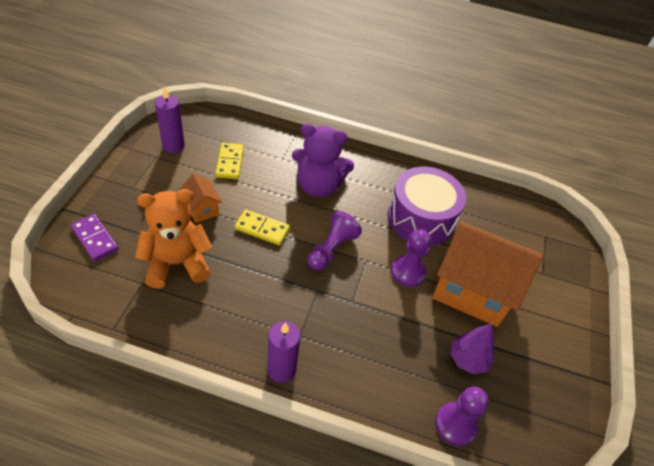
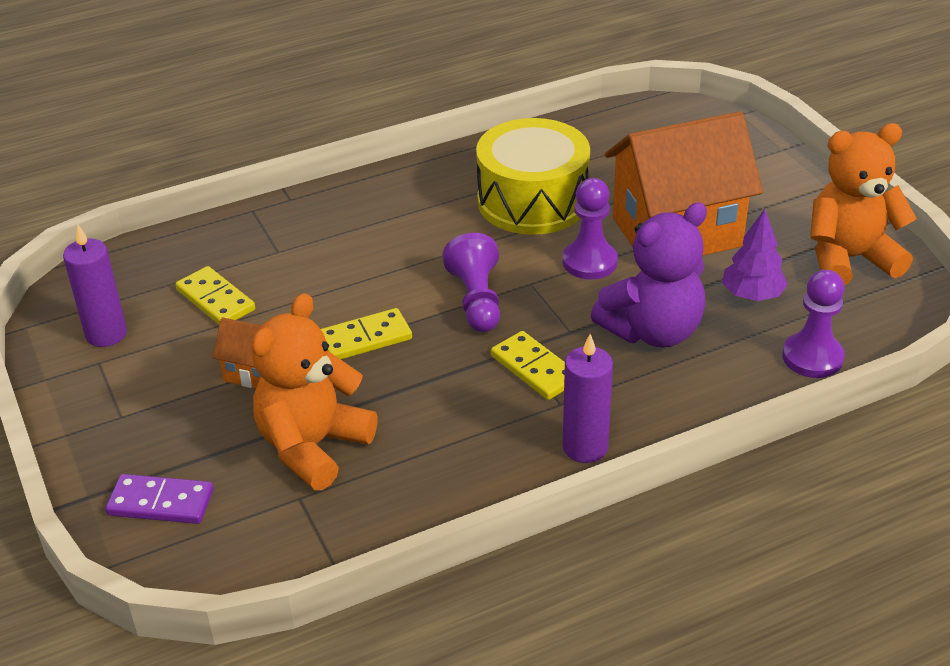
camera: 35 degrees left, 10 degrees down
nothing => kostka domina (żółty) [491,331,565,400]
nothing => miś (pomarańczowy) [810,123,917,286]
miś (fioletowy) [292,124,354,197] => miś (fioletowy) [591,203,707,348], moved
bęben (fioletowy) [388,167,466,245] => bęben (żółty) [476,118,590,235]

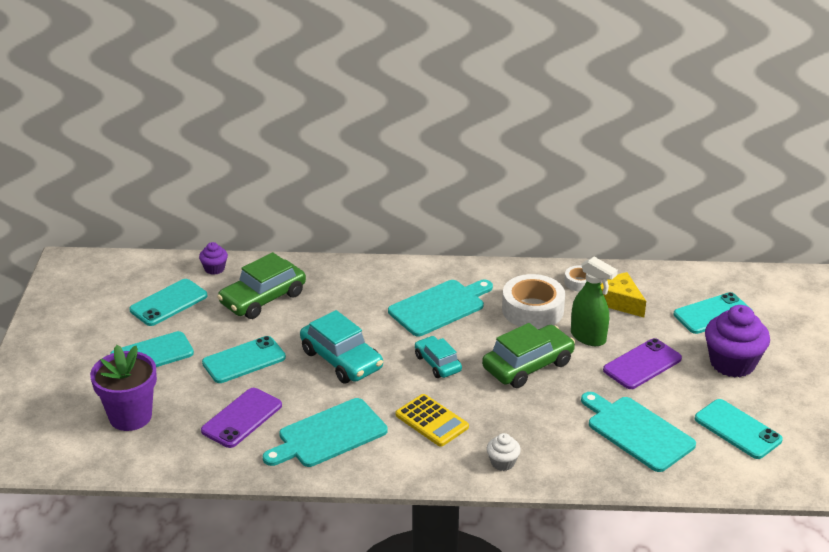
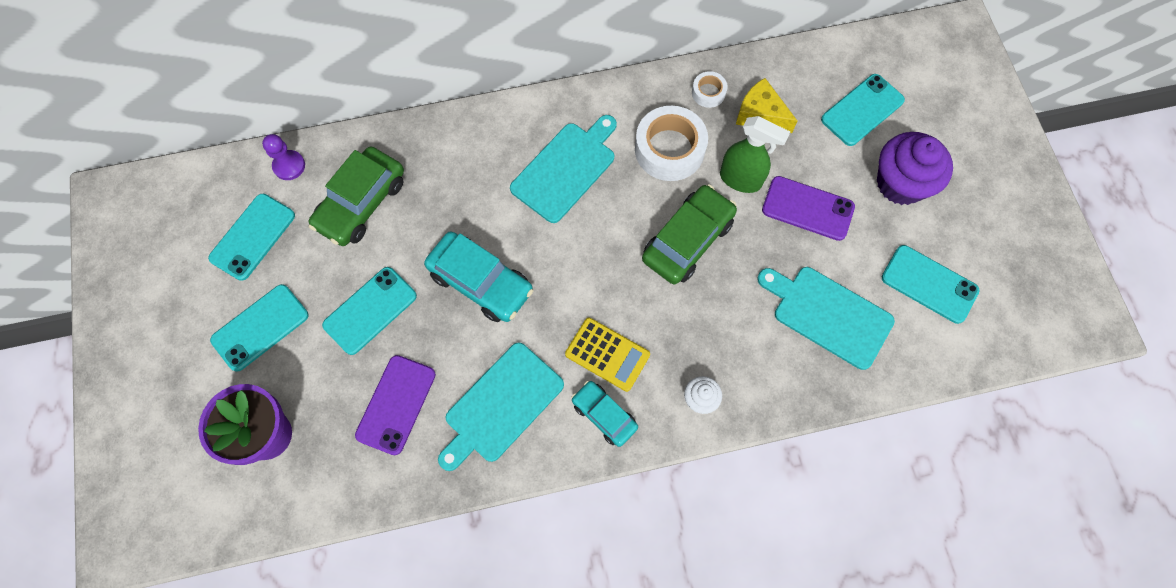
camera: 15 degrees left, 35 degrees up
samochód (turkusowy) [415,336,462,378] => samochód (turkusowy) [571,381,638,447], moved
muffinka (fioletowy) [199,242,228,275] => pionek (fioletowy) [262,134,305,180]
telefon (fioletowy) [603,338,682,389] => telefon (fioletowy) [762,176,855,241], 75 degrees clockwise

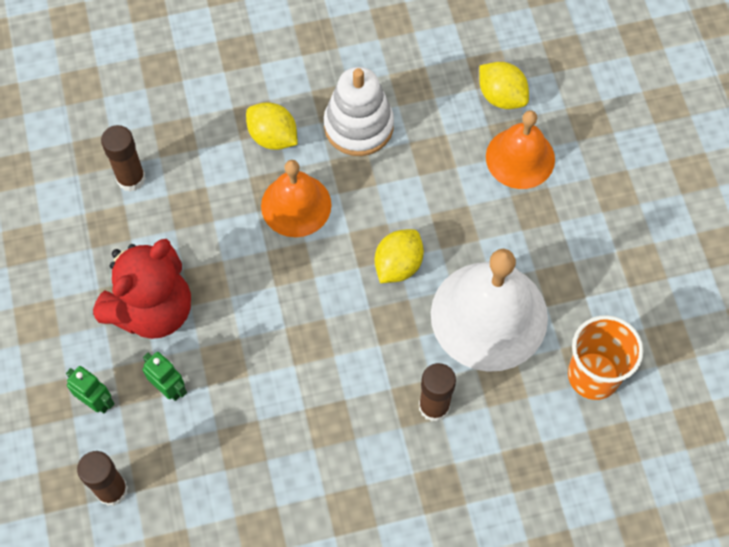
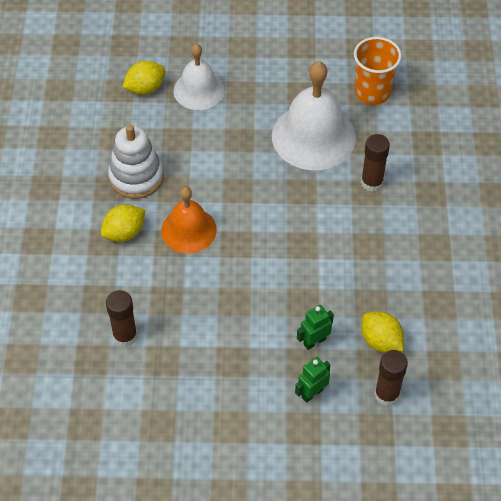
camera: 75 degrees left, 10 degrees down
miś (czerwony) [93,239,191,339] => nothing
cytryna (żółty) [375,229,424,283] => cytryna (żółty) [362,311,404,353], moved
dzwonek (pomarańczowy) [486,110,555,189] => dzwonek (biały) [173,44,224,110]

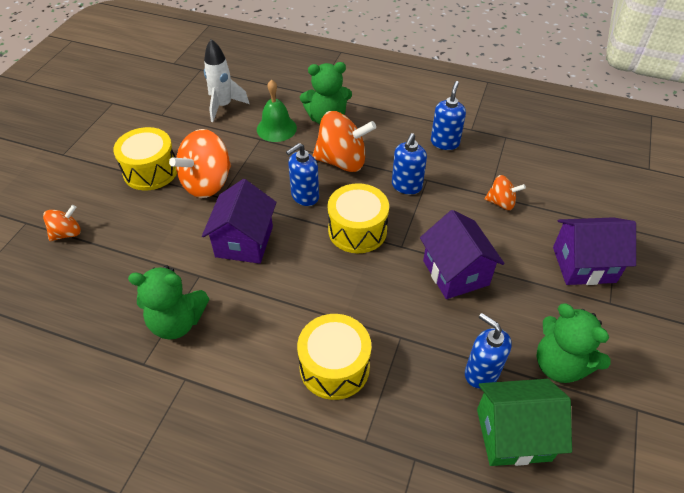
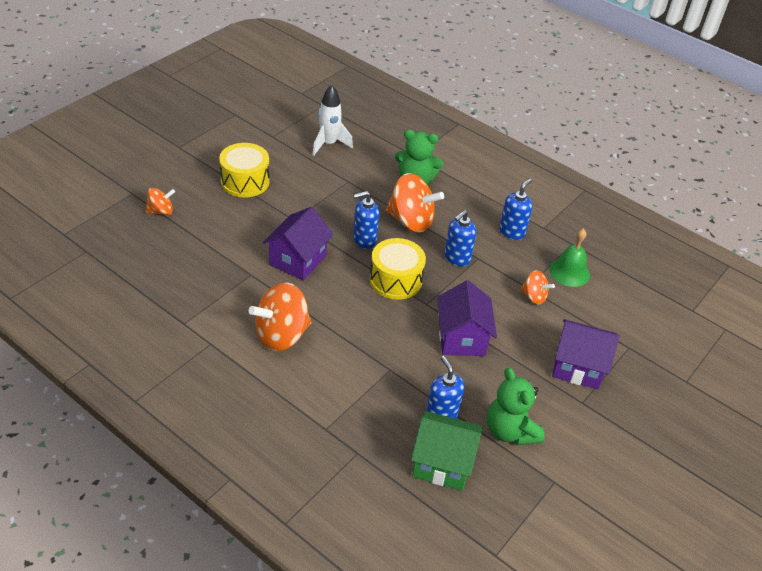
camera: 15 degrees right, 5 degrees down
miś (zielony) [128,265,209,340] => nothing
bęben (żółty) [297,314,371,400] => nothing
bączek (pomarańczowy) [169,129,231,198] => bączek (pomarańczowy) [249,282,311,351], moved
dzwonek (zielony) [257,79,297,142] => dzwonek (zielony) [549,229,590,287], moved

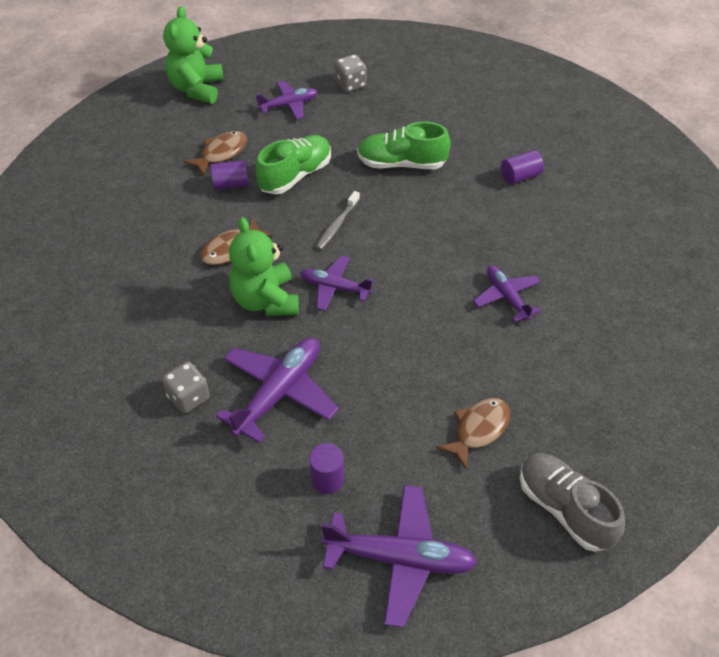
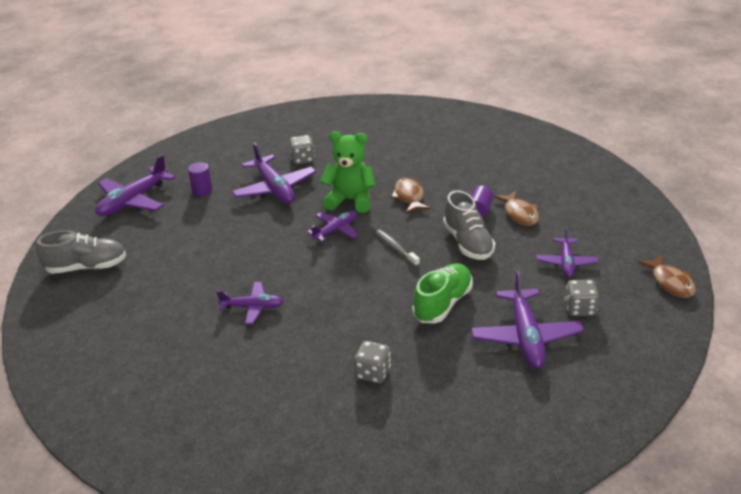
camera: 120 degrees right, 15 degrees down
miś (zielony) [163,6,223,103] => nothing
nothing => samolot (fioletowy) [471,270,584,368]
ryba (brązowy) [436,398,510,469] => ryba (brązowy) [638,255,696,298], moved
walec (fioletowy) [501,150,544,184] => kostka do gry (szary) [354,341,391,383]
but (zielony) [255,135,331,194] => but (szary) [443,190,495,260]

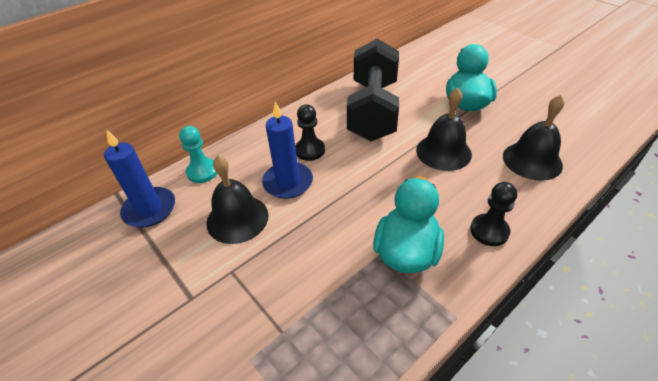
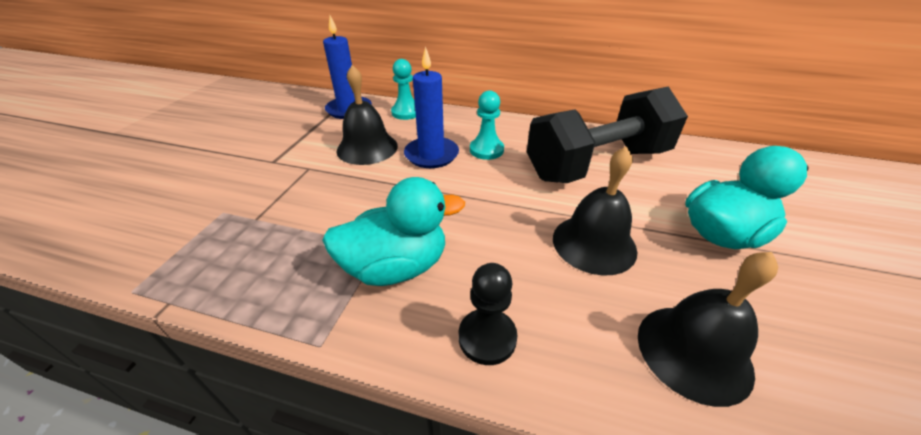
camera: 55 degrees right, 5 degrees down
pionek (czarny) [295,104,325,161] => pionek (turkusowy) [470,90,504,160]

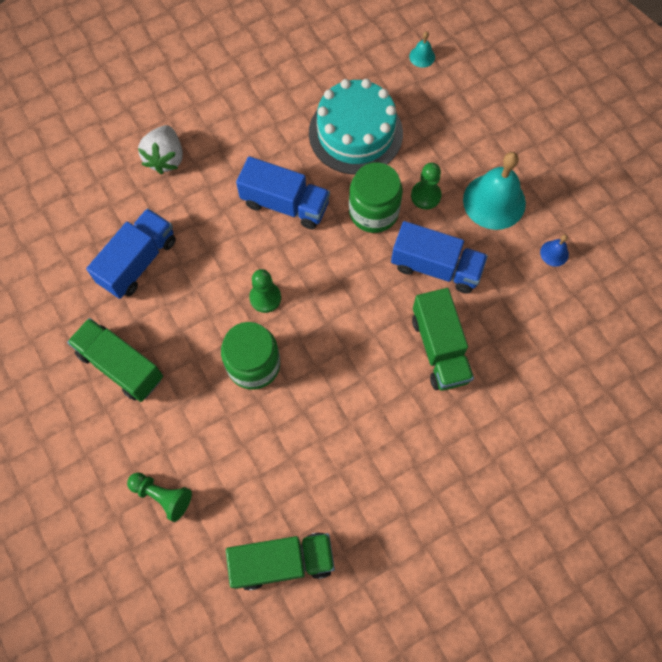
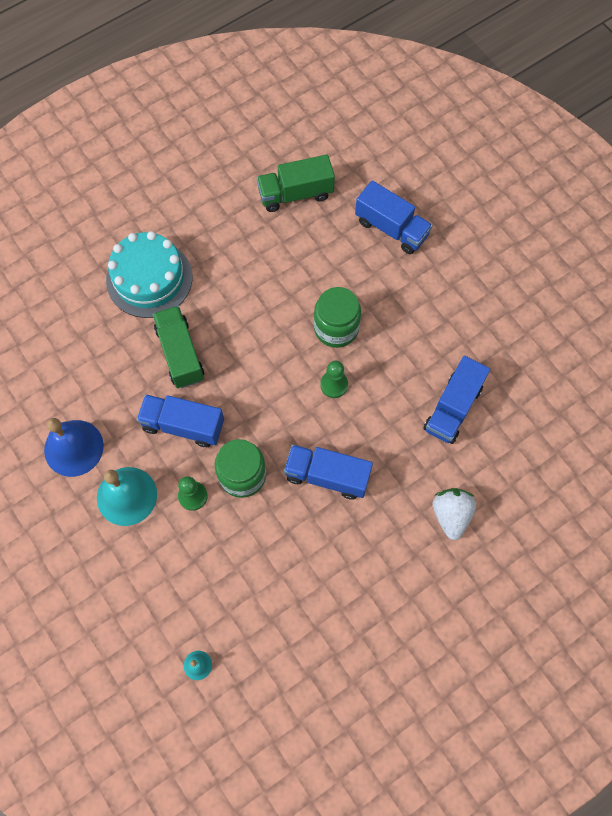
camera: 175 degrees right, 0 degrees up
ciężarówka (zielony) [67,318,163,402] => nothing
tort (turkusowy) [309,79,403,174] => tort (turkusowy) [106,231,192,318], moved
pionek (zielony) [127,472,192,522] => ciężarówka (niebieski) [355,180,433,254]
dzwonek (niebieski) [540,235,569,267] => dzwonek (niebieski) [44,418,104,477], x2.25

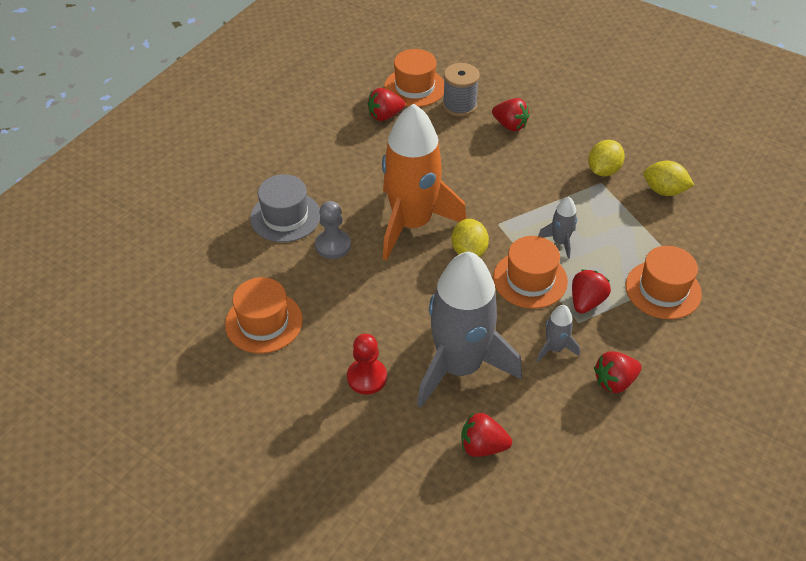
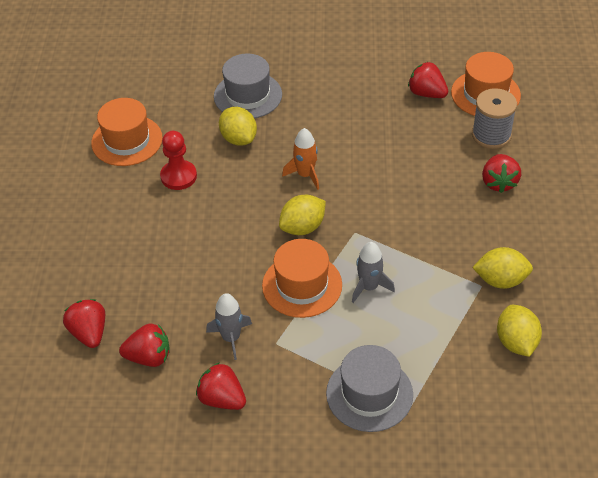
camera: 60 degrees right, 0 degrees up
rakieta (szary) [417,251,522,408] => nothing
pionek (czerwony) [347,334,387,395] => pionek (czerwony) [160,131,197,190], moved
truskawka (czerwony) [572,270,611,314] => truskawka (czerwony) [119,323,169,367], moved
pionek (szary) [315,201,351,259] => cytryna (żółty) [219,107,257,146]
kapelusz (pomarańczowy) [625,246,702,319] => kapelusz (szary) [326,345,413,432]
rakieta (pomarańczowy) [382,103,467,261] => rakieta (pomarańczowy) [282,128,319,190], x0.41

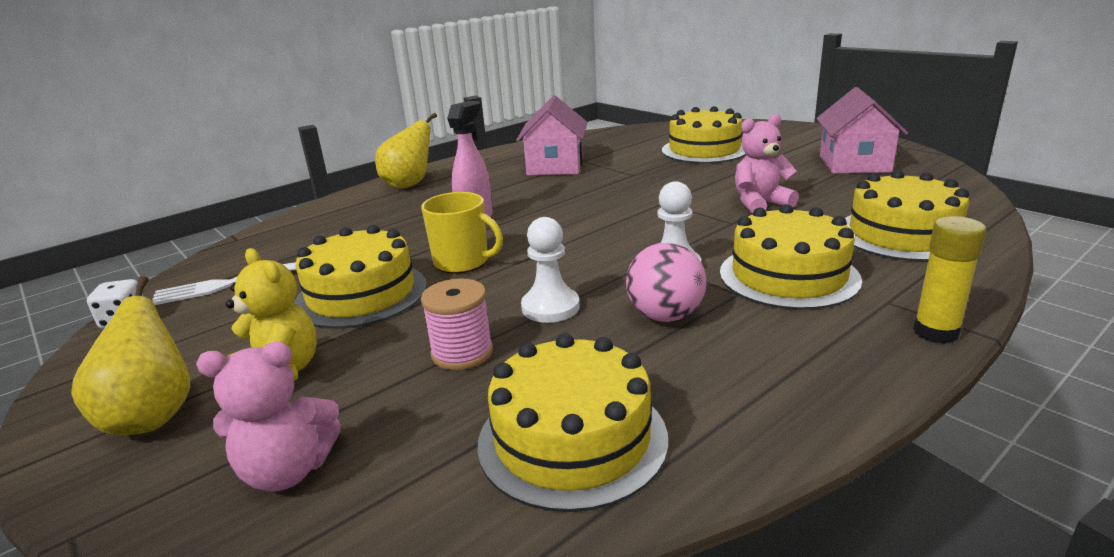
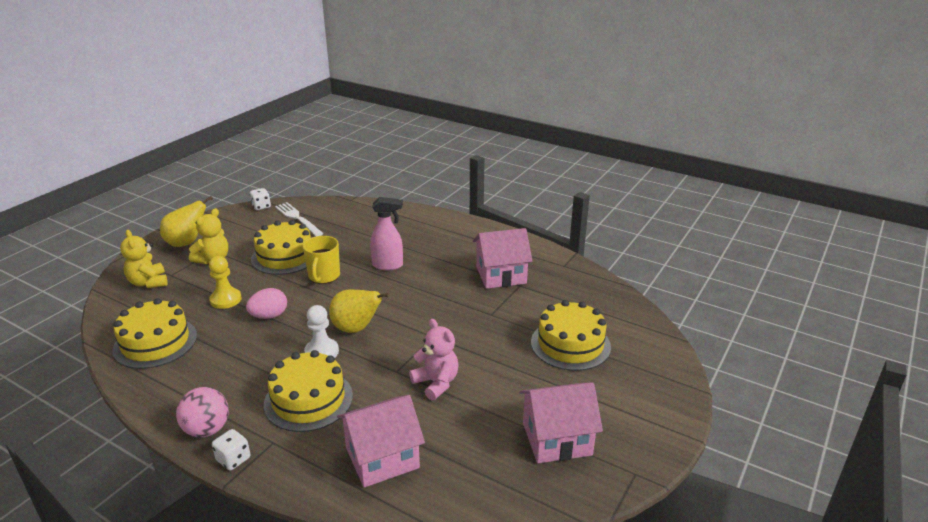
camera: 70 degrees right, 5 degrees up
gruszka (żółty) [375,113,437,189] => gruszka (żółty) [329,289,390,333], moved
piłka (różowy) [626,243,706,322] => piłka (różowy) [176,387,229,437], moved
szpulka (różowy) [421,278,493,370] => pionek (żółty) [209,256,242,309]
pionek (biały) [521,217,580,323] => jajko (różowy) [246,288,287,319]
tort (żółty) [845,170,969,261] => domek (różowy) [337,395,425,488]
klej w sztyfcie (żółty) [913,216,986,344] => kostka do gry (biały) [212,429,250,470]
miś (różowy) [196,342,341,492] => miś (żółty) [120,230,168,288]

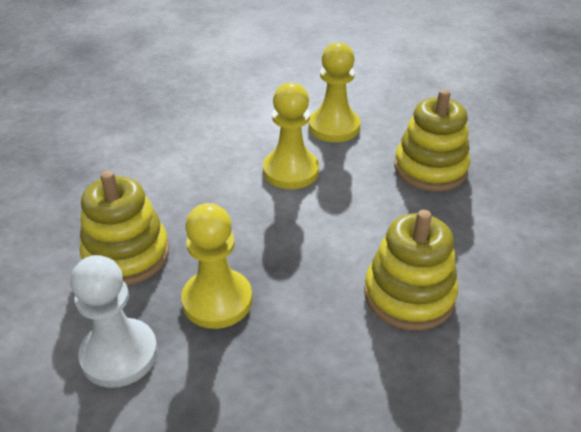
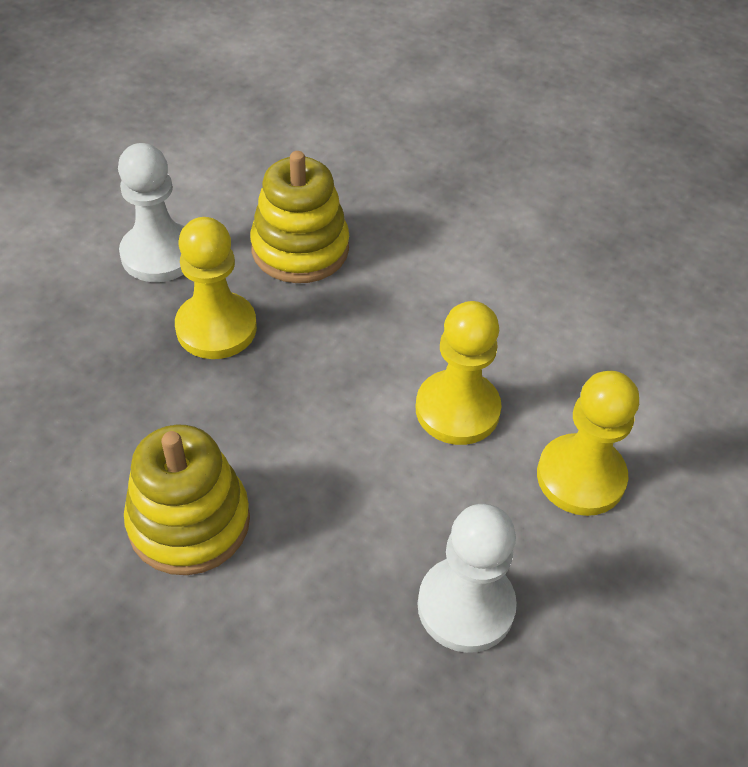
camera: 90 degrees right, 10 degrees up
zabawka nakładanka (żółty) [394,89,470,191] => pionek (biały) [417,504,517,653]

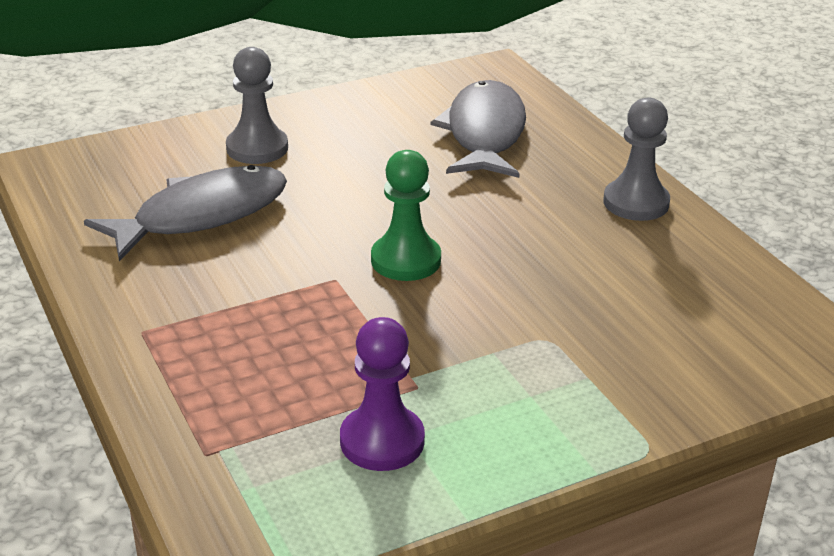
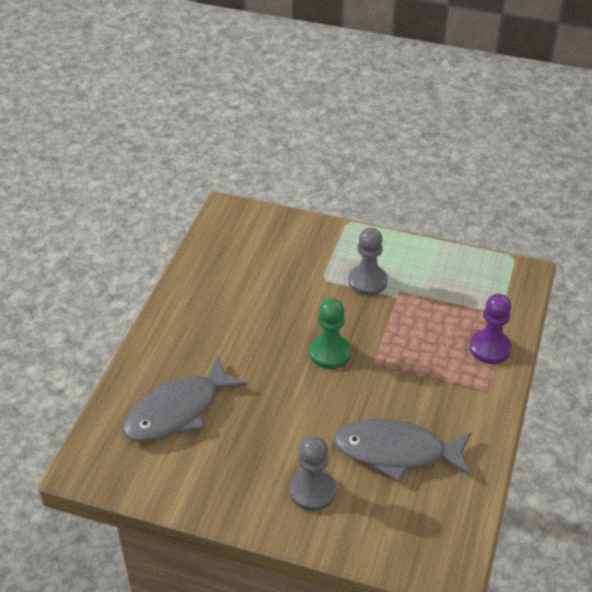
camera: 135 degrees left, 10 degrees up
pionek (fioletowy) [340,317,425,471] => pionek (fioletowy) [470,294,512,364], moved
pionek (szary) [603,97,670,221] => pionek (szary) [348,228,388,296], moved

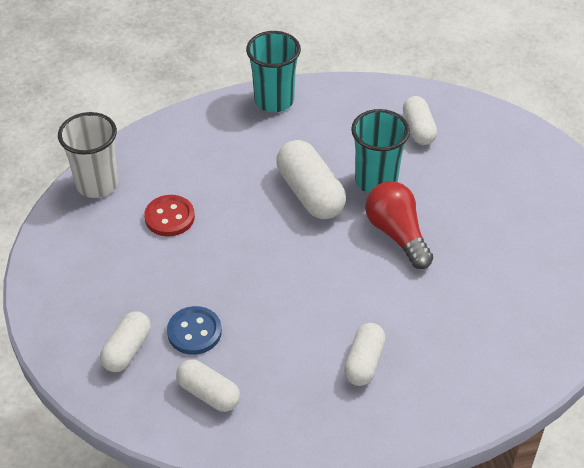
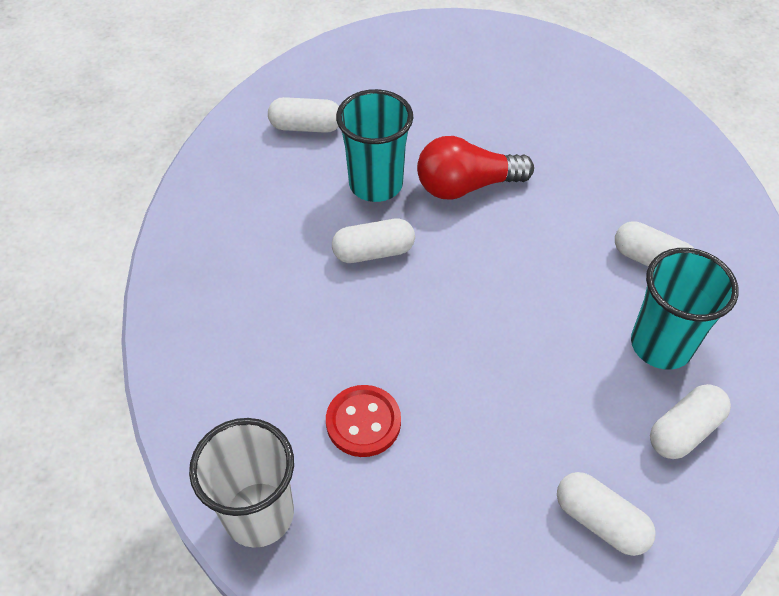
camera: 75 degrees left, 5 degrees up
guzik (niebieski) [167,306,222,355] => nothing
szklanka (turkusowy) [246,31,301,112] => szklanka (turkusowy) [631,248,739,369], moved
kapsułka (biały) [276,140,346,219] => kapsułka (biały) [332,219,415,263], x0.64

